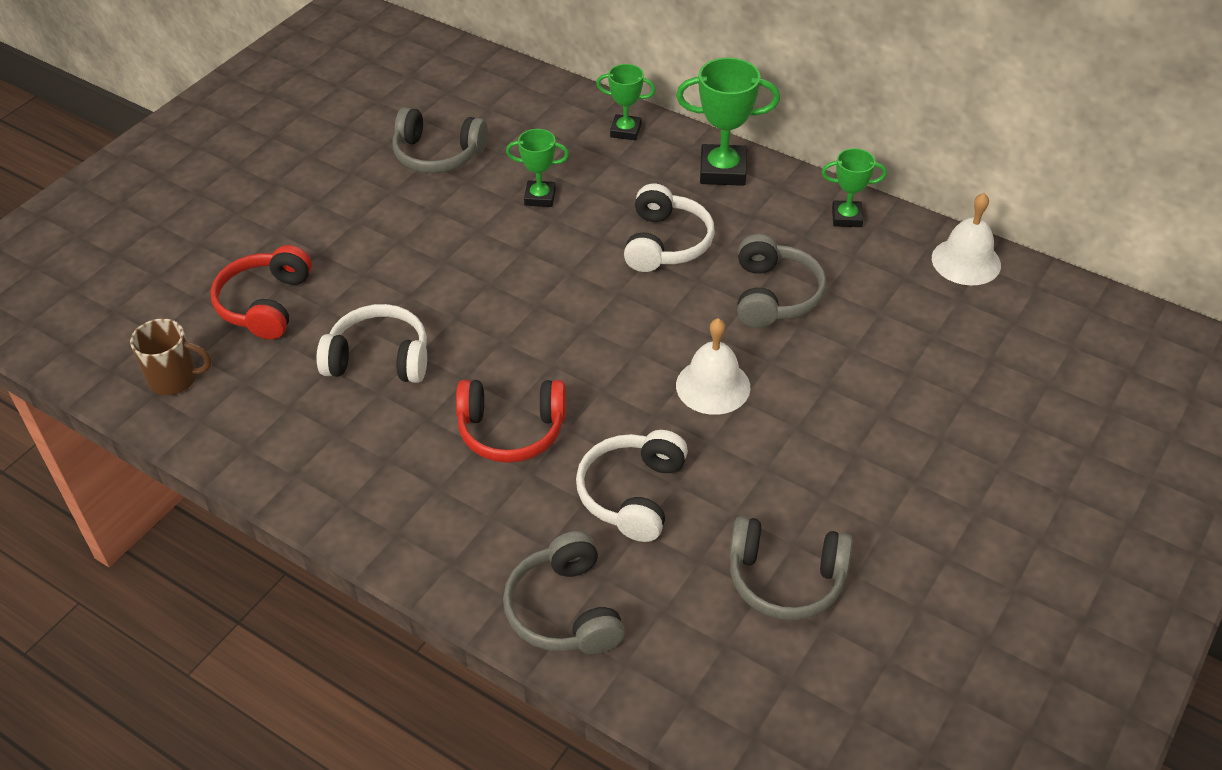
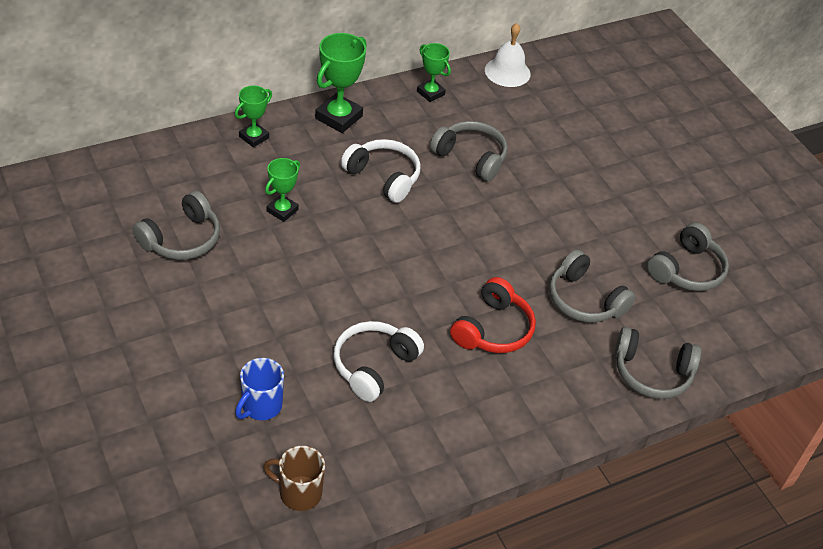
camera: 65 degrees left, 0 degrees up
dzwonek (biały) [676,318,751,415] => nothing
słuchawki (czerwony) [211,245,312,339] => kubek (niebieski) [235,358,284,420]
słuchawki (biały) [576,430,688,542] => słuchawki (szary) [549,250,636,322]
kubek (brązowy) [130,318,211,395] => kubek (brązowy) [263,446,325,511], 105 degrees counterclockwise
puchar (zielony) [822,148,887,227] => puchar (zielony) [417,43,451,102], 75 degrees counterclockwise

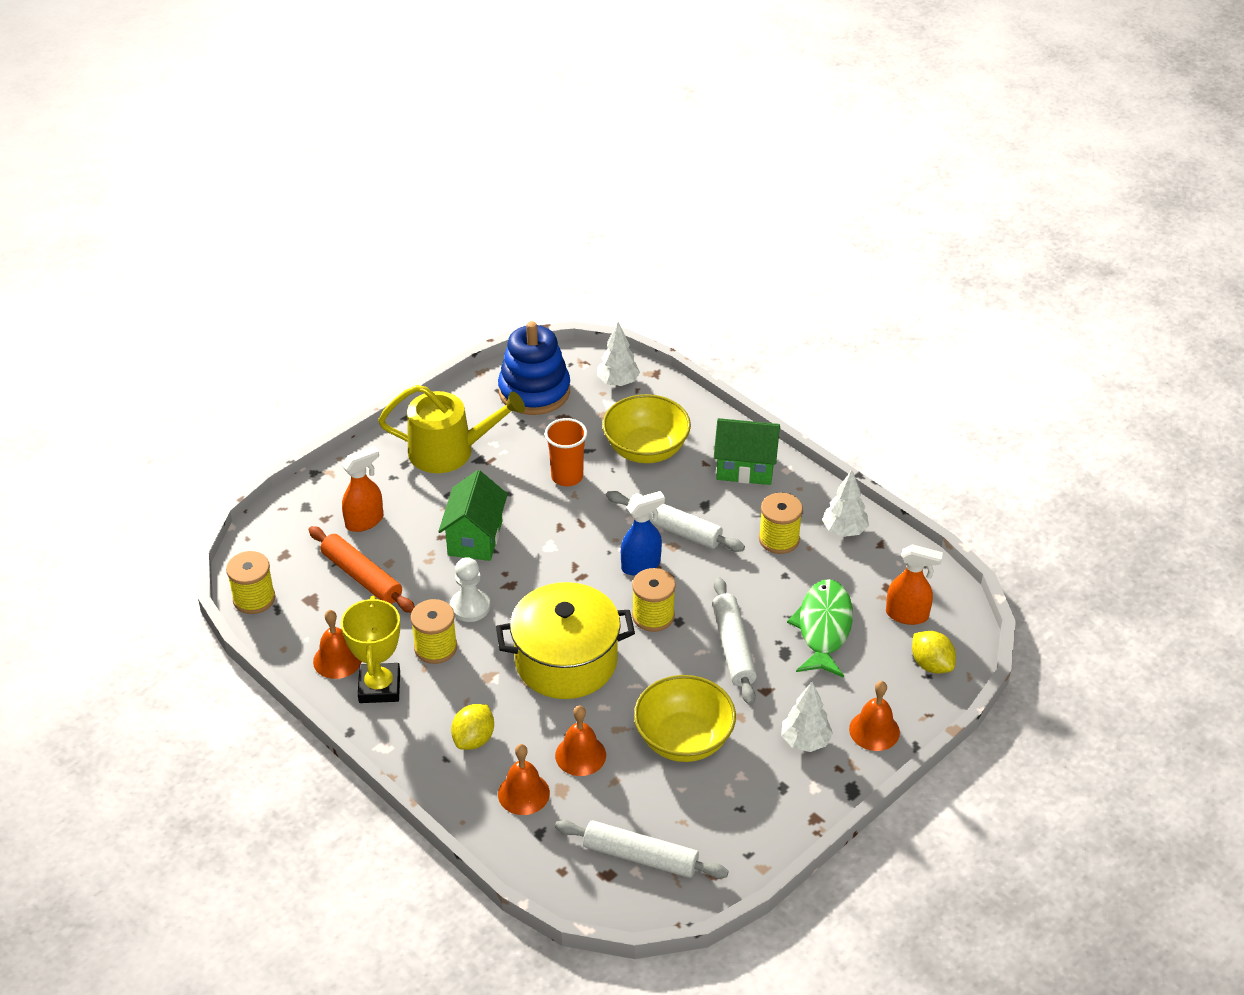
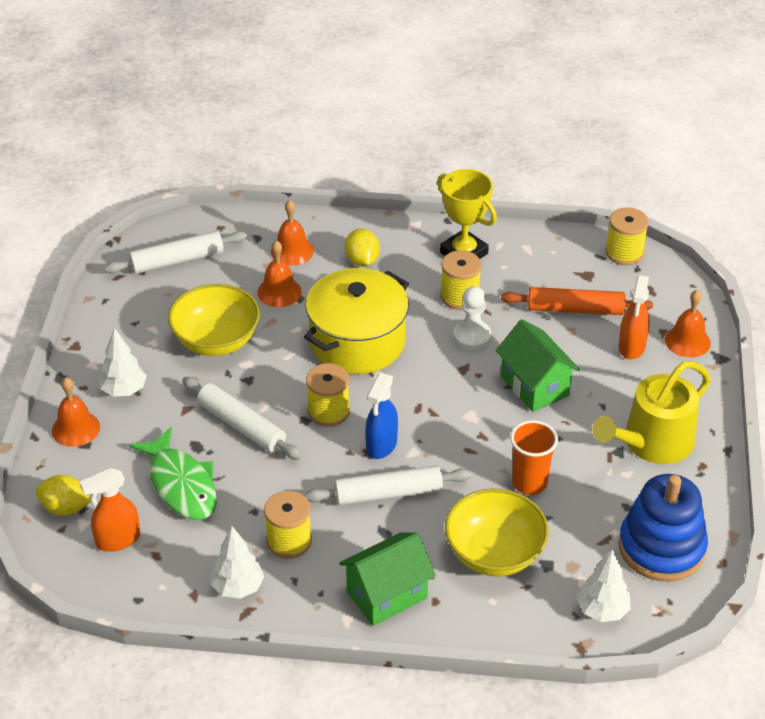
camera: 140 degrees right, 0 degrees up
dzwonek (pomarańczowy) [313,610,362,679] => dzwonek (pomarańczowy) [665,290,711,358], moved

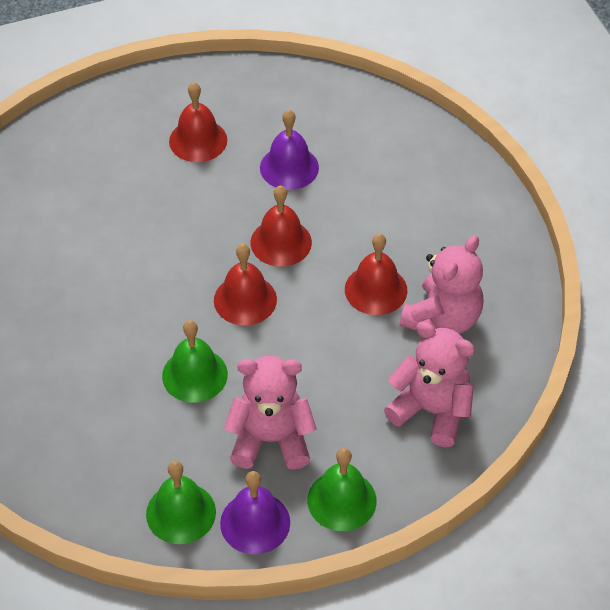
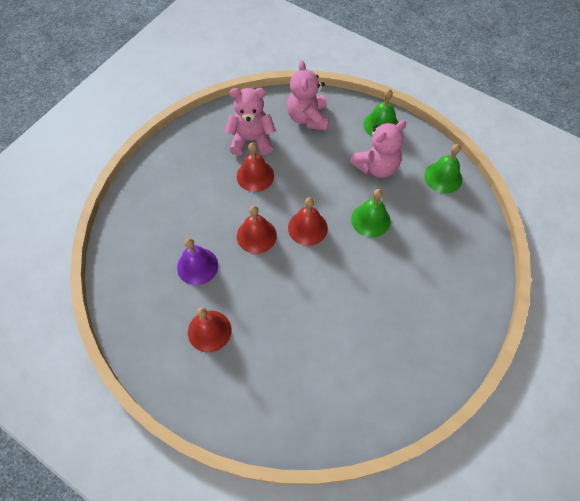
camera: 125 degrees left, 10 degrees up
dzwonek (fioletowy) [220,471,290,554] => nothing
miś (różowy) [224,356,316,469] => miś (różowy) [350,120,407,178], 90 degrees counterclockwise

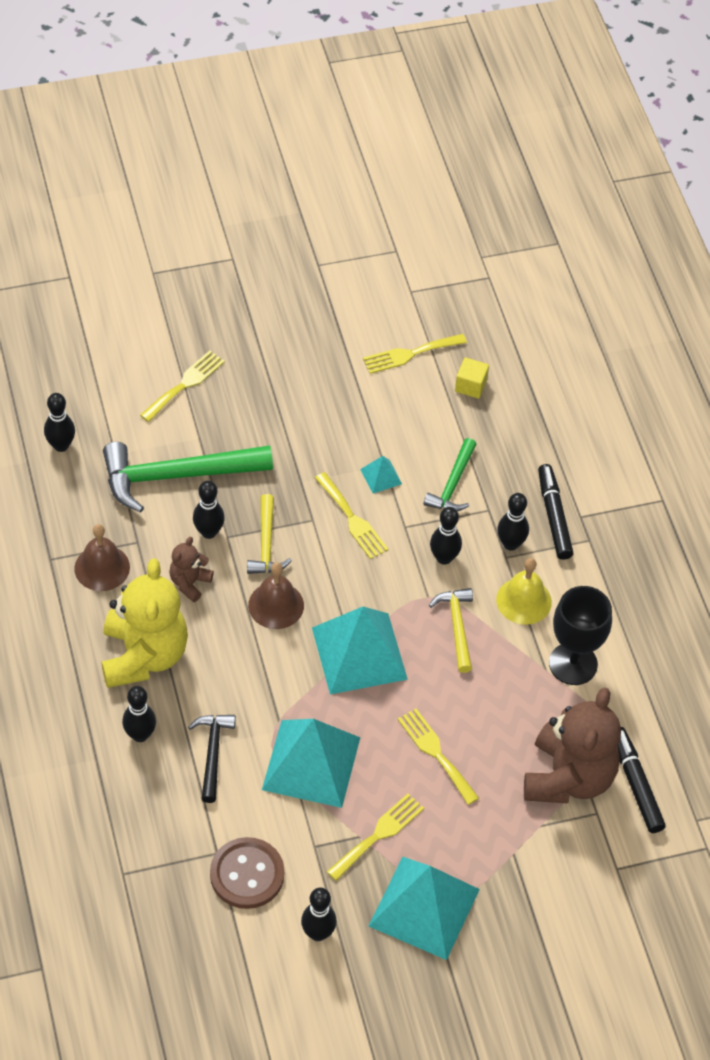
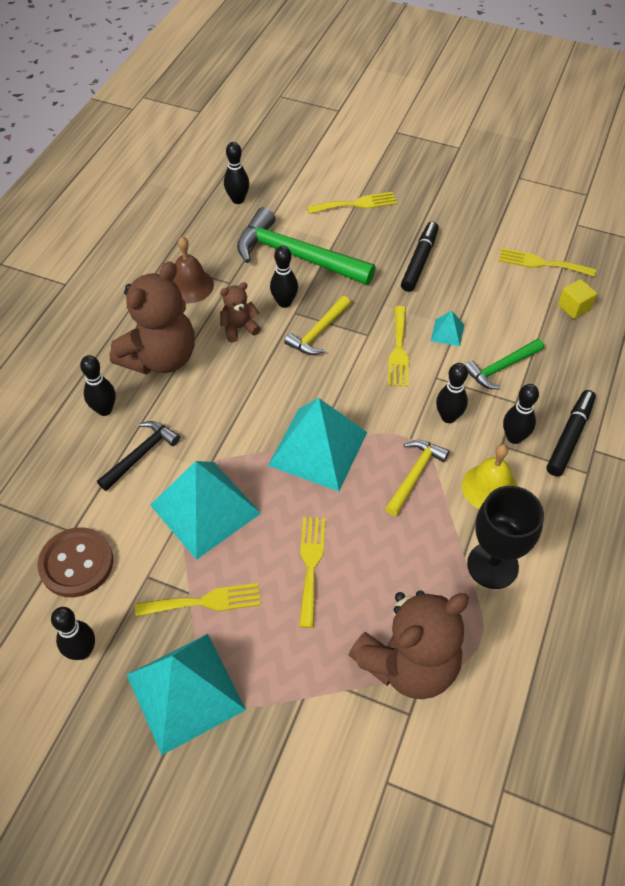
camera: 40 degrees right, 0 degrees up
dzwonek (brązowy) [248,562,304,629] => nothing
flamaster (czarny) [618,727,666,833] => flamaster (czarny) [401,222,439,292], moved
miś (żółty) [101,559,188,688] => miś (brązowy) [110,262,195,374]

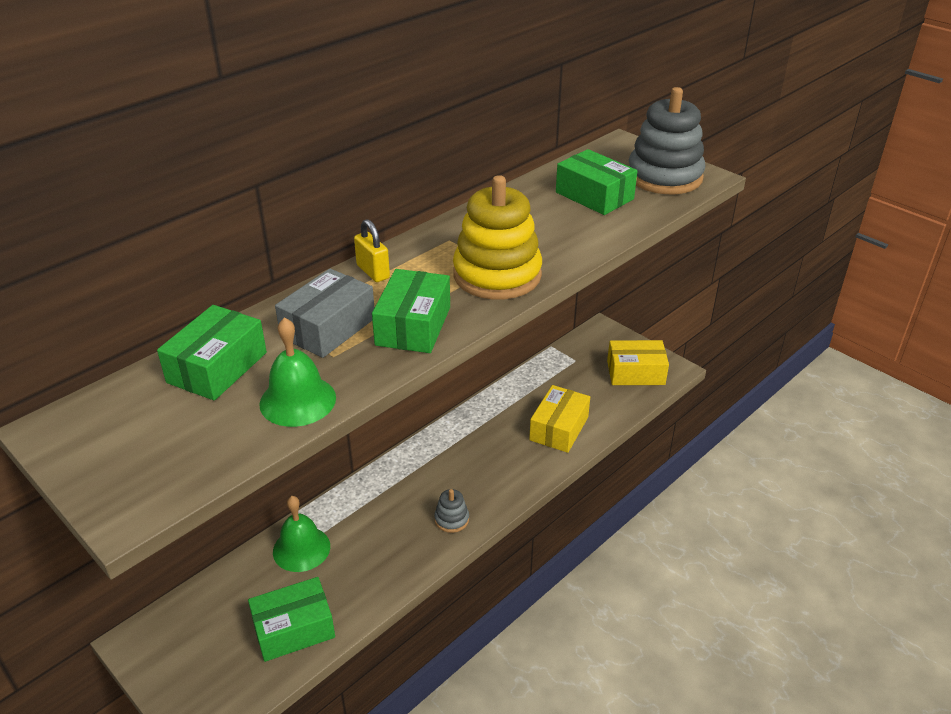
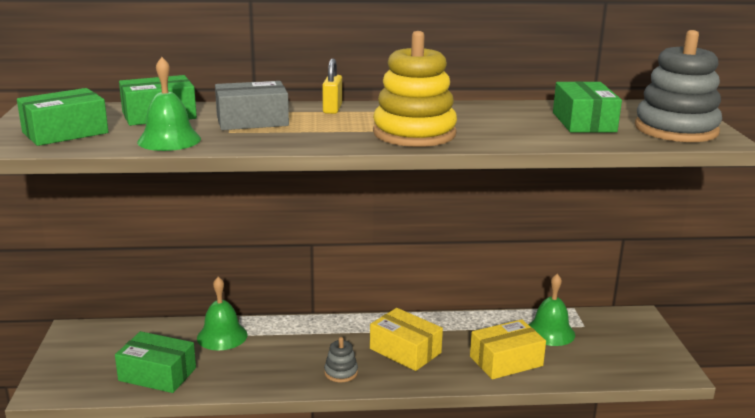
camera: 40 degrees right, 15 degrees down
nothing => dzwonek (zielony) [528,274,575,346]
pudełko (zielony) [372,269,450,353] => pudełko (zielony) [17,88,108,146], moved
pudełko (żółty) [607,340,669,385] => pudełko (żółty) [370,308,443,371], moved

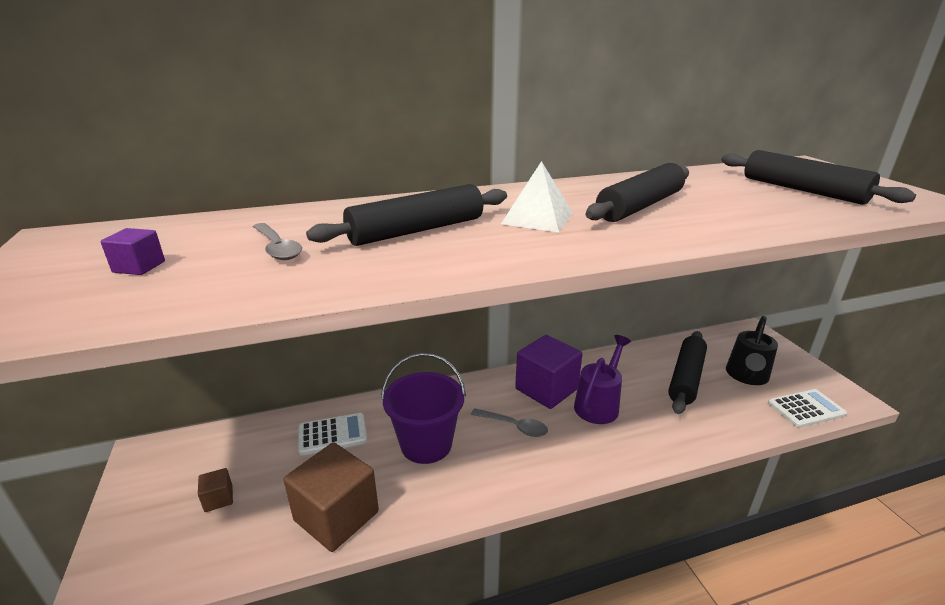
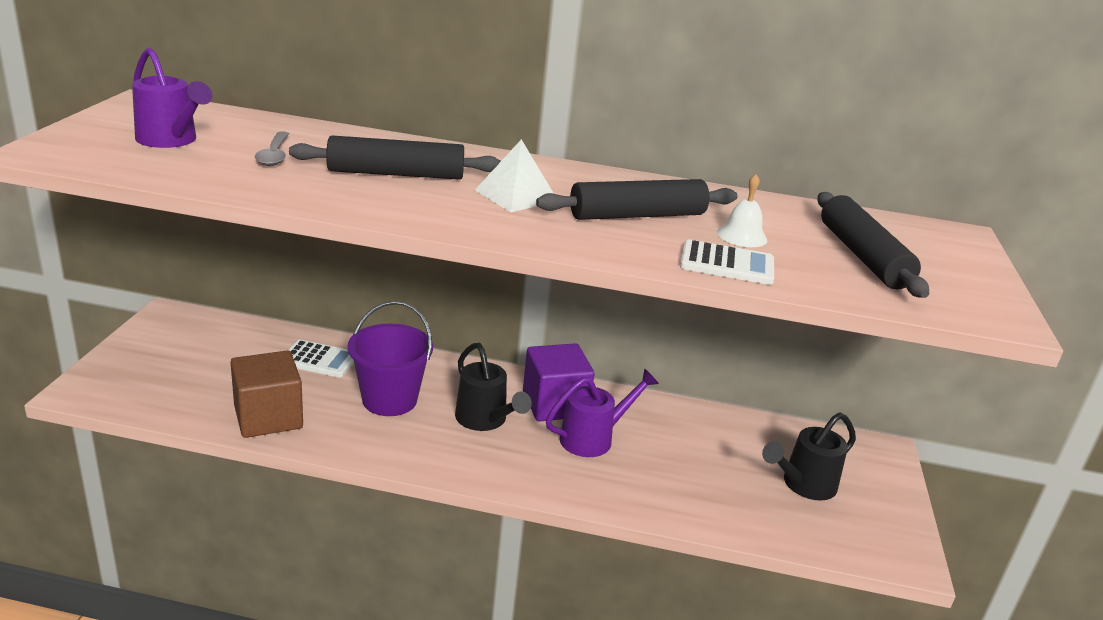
camera: 25 degrees right, 0 degrees up
sześcian (brązowy) [198,468,233,512] => nothing
wałek do ciasta (czarny) [668,331,707,414] => nothing
nothing => dzwonek (biały) [717,174,767,247]
kalkulator (biały) [768,389,847,428] => kalkulator (biały) [680,239,774,285], moved
sześcian (fioletowy) [100,228,165,275] => konewka (fioletowy) [132,47,212,148]
łyżka (szary) [471,408,548,437] => konewka (czarny) [455,343,532,431]

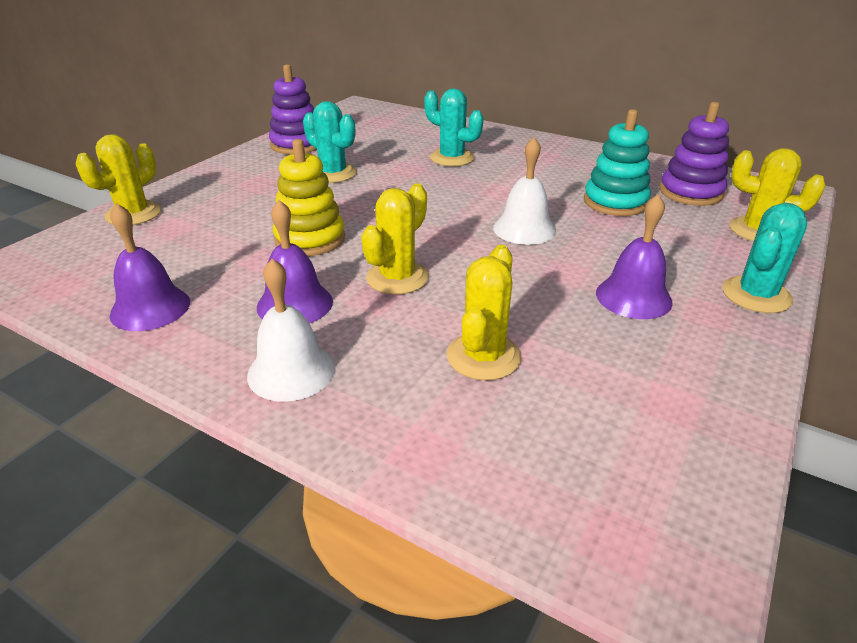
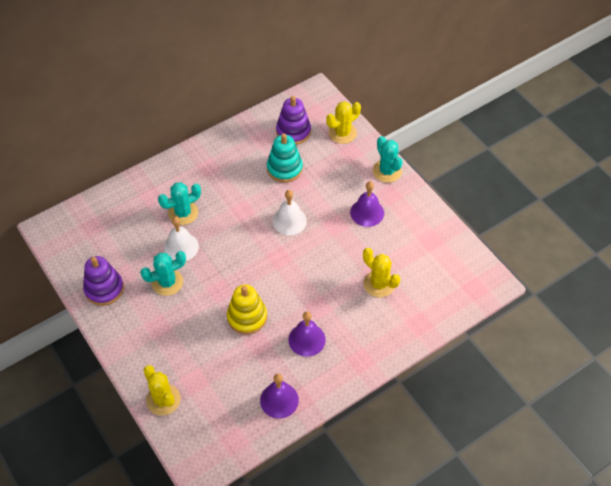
camera: 65 degrees left, 20 degrees up
kaktus (żółty) [361,183,429,295] => nothing
dzwonek (biały) [247,259,335,402] => dzwonek (biały) [164,217,199,261], moved

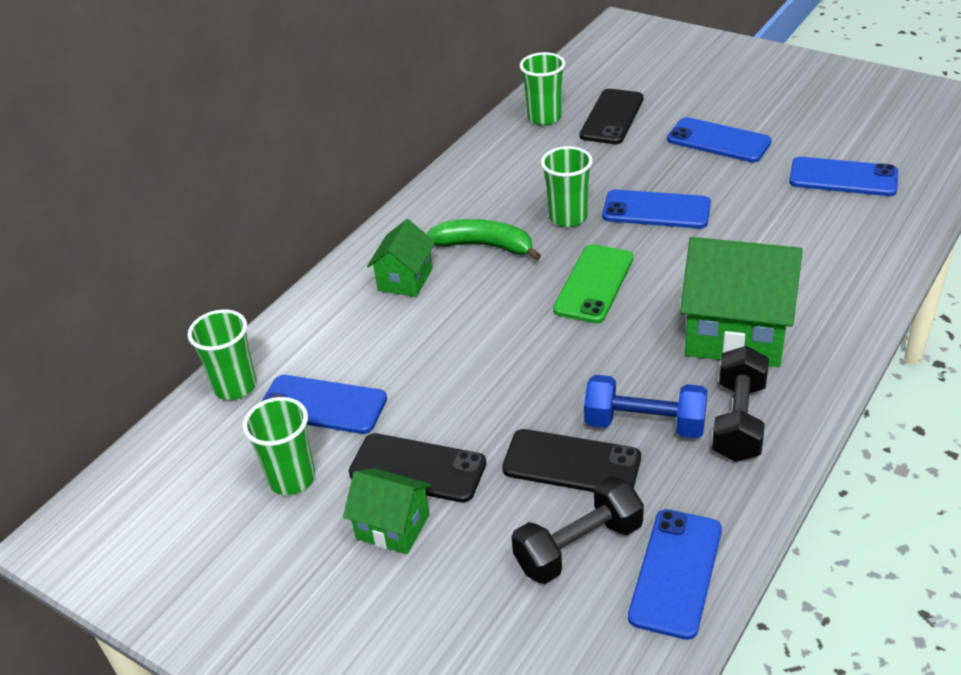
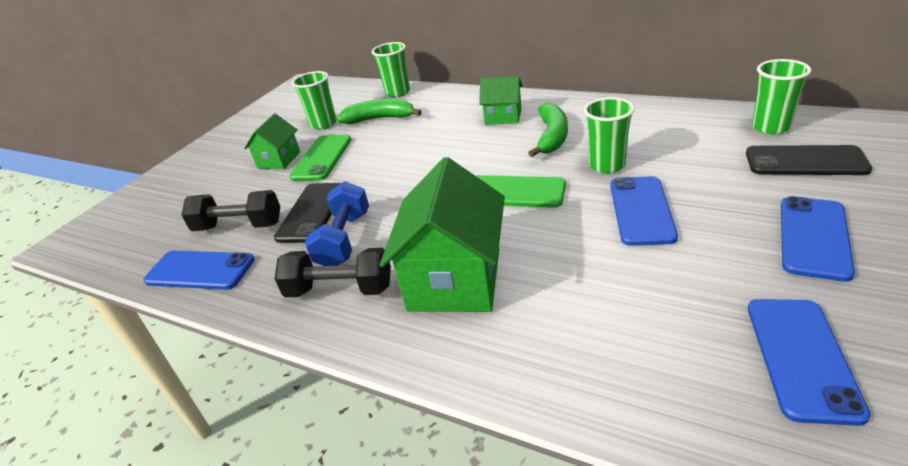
camera: 85 degrees right, 5 degrees down
telefon (niebieski) [261,375,387,434] => banan (zielony) [337,99,422,124]
telefon (czarny) [349,433,486,503] => telefon (zielony) [289,135,352,181]
hantel (czarny) [512,476,644,584] => hantel (czarny) [181,190,280,231], 45 degrees counterclockwise

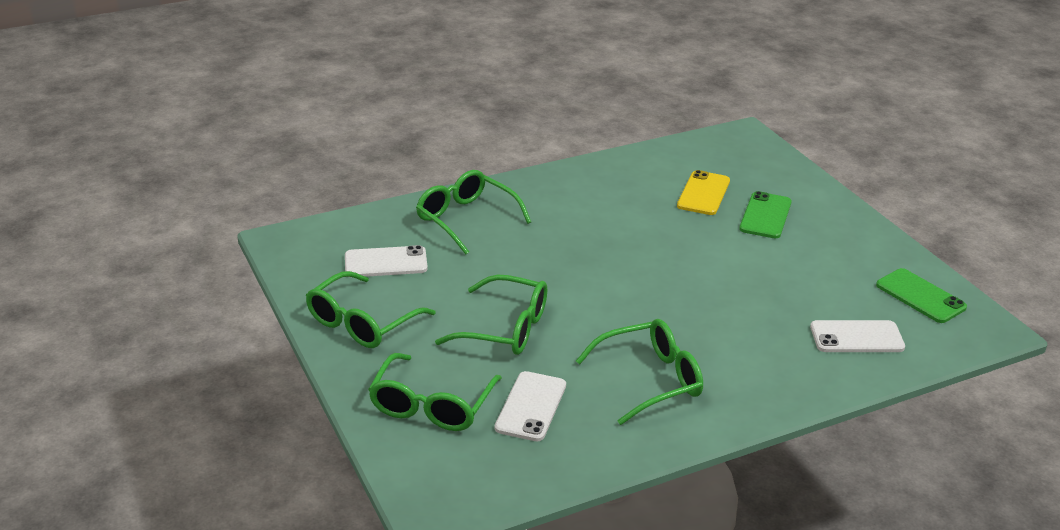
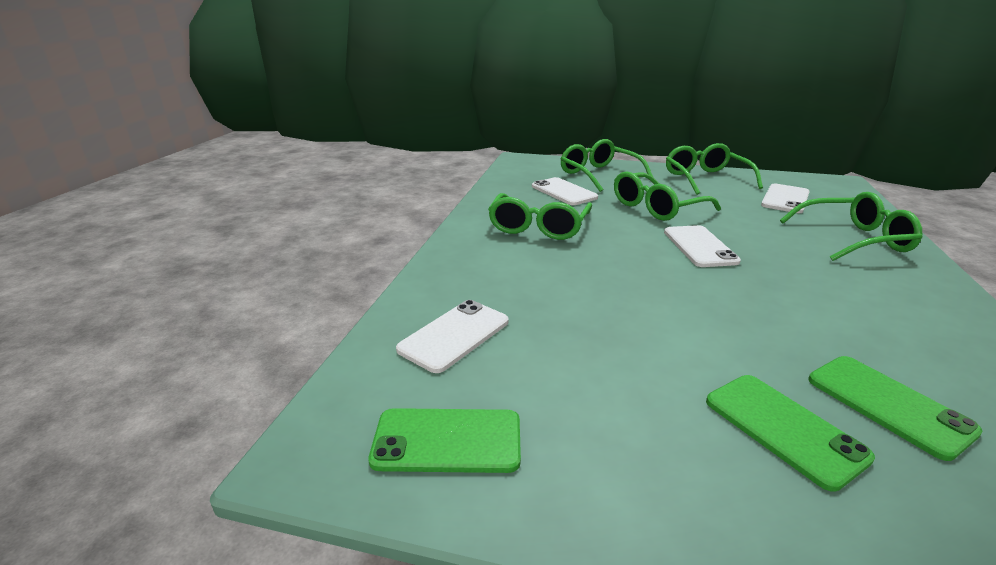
camera: 130 degrees right, 5 degrees down
nothing => telefon (biały) [664,225,741,267]
telefon (żółty) [677,170,730,215] => telefon (zielony) [808,356,983,461]

